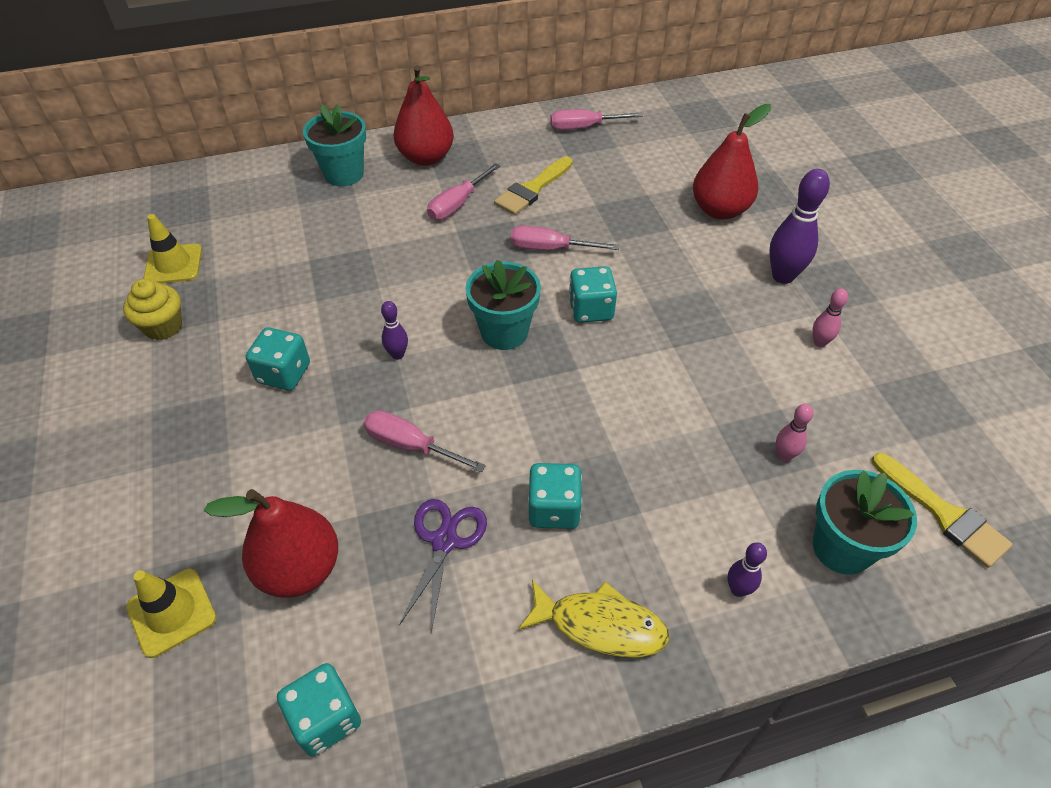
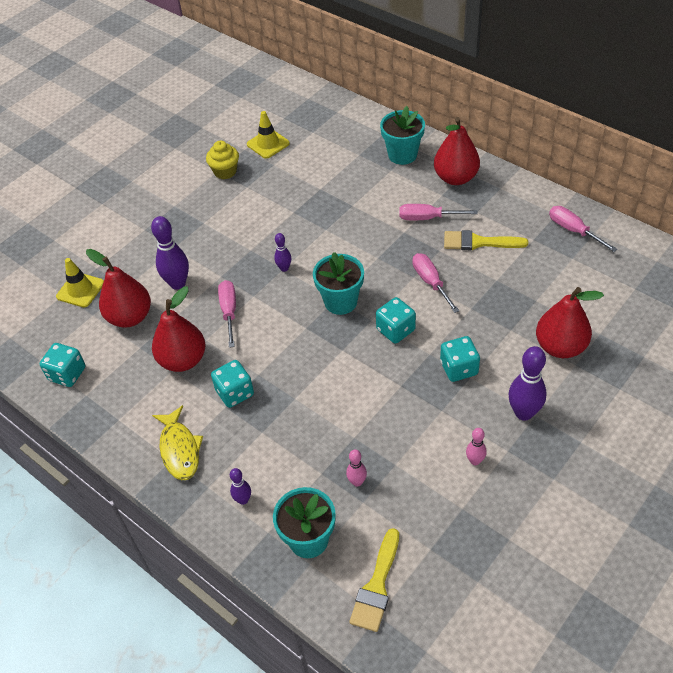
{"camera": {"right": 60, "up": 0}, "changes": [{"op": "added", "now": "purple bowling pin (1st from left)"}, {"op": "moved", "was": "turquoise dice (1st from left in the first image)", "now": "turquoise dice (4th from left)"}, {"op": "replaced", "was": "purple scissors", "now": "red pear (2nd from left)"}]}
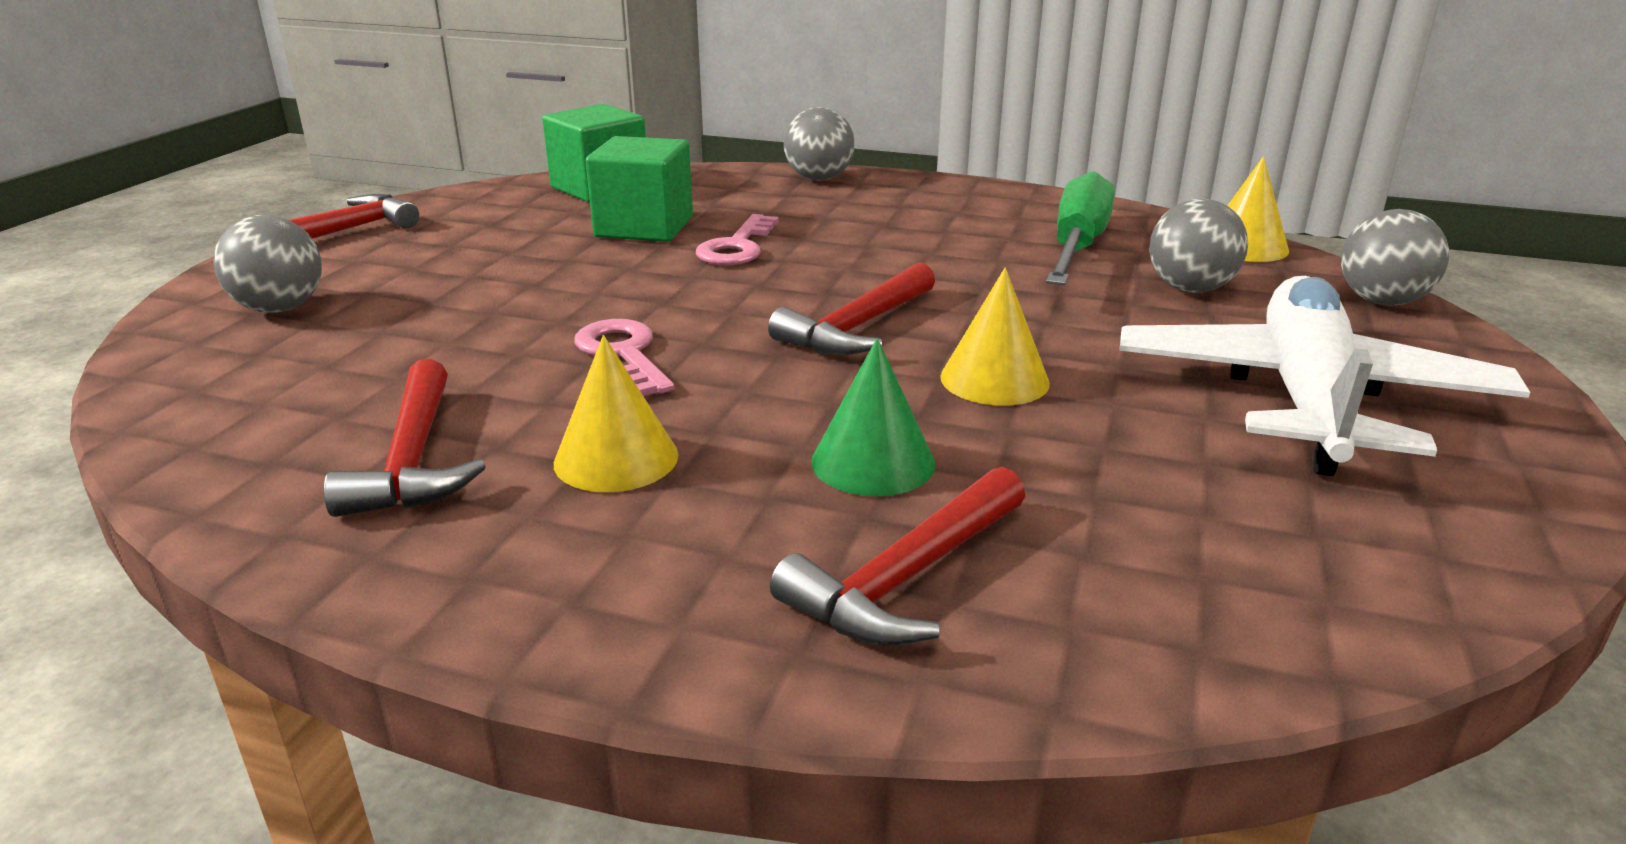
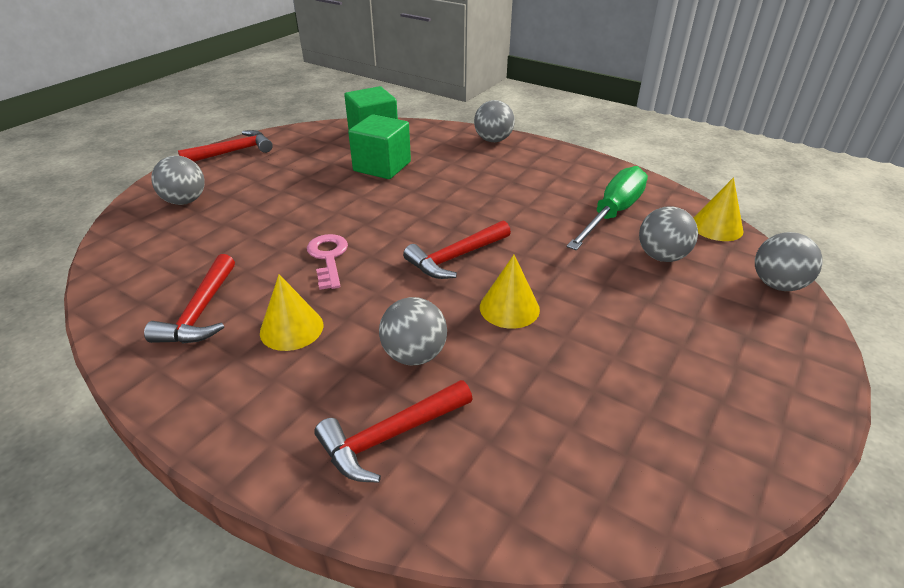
{"camera": {"right": 15, "up": 10}, "changes": [{"op": "removed", "was": "pink key (2nd from left)"}, {"op": "removed", "was": "white plane"}, {"op": "replaced", "was": "green cone", "now": "grey ball (2nd from left)"}]}
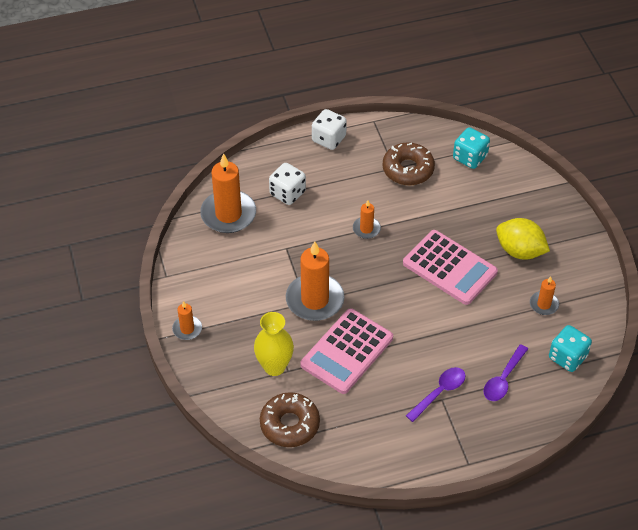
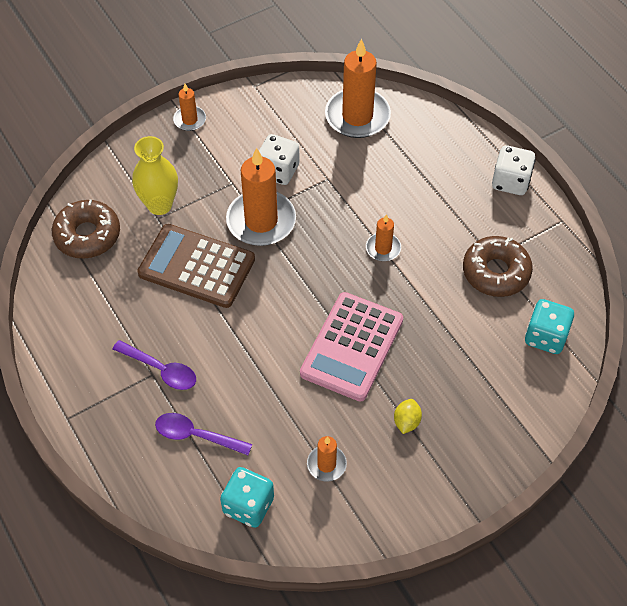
{"camera": {"right": 75, "up": 5}, "changes": [{"op": "moved", "was": "white dice (1st from left)"}, {"op": "recoloured", "was": "pink calculator (1st from left)", "now": "brown calculator"}, {"op": "resized", "was": "yellow lemon", "ratio": 0.5}]}
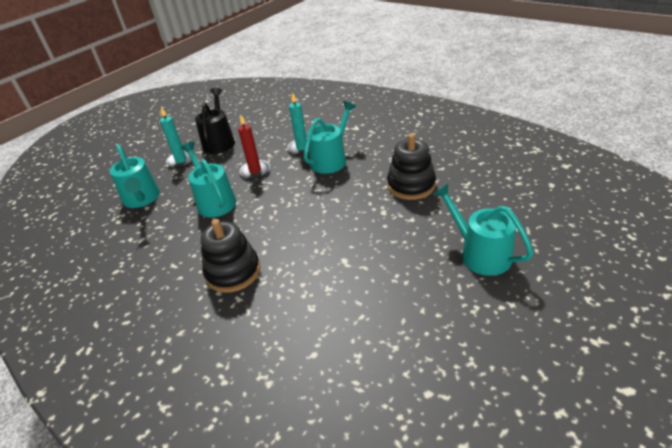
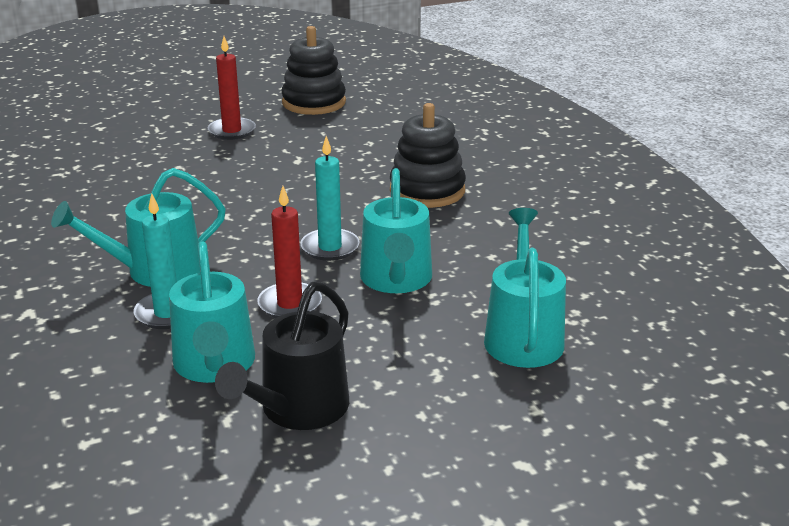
{"camera": {"right": -155, "up": -10}, "changes": [{"op": "added", "now": "red candle (1st from left)"}, {"op": "moved", "was": "turquoise candle (1st from left in the first image)", "now": "turquoise candle (2nd from left)"}, {"op": "moved", "was": "black stacking toy (2nd from left in the first image)", "now": "black stacking toy (1st from left)"}, {"op": "moved", "was": "turquoise watering can (4th from left in the first image)", "now": "turquoise watering can (2nd from left)"}]}
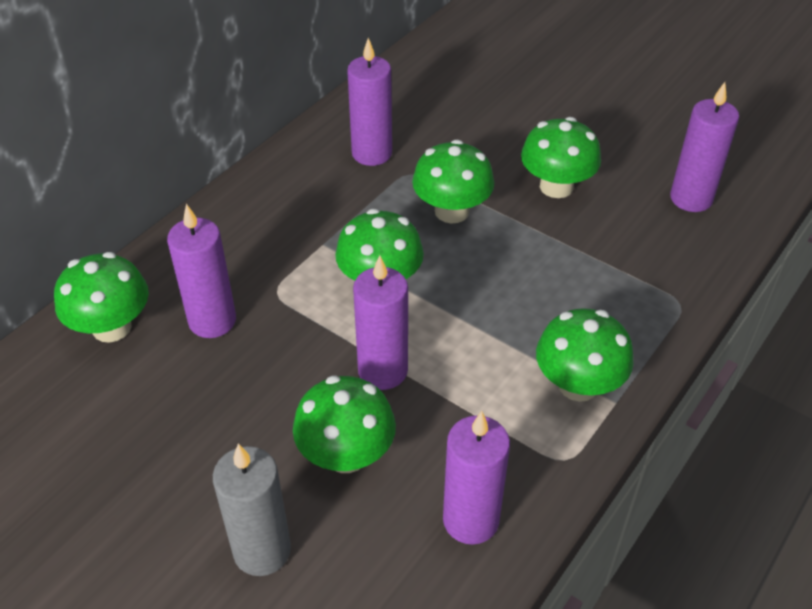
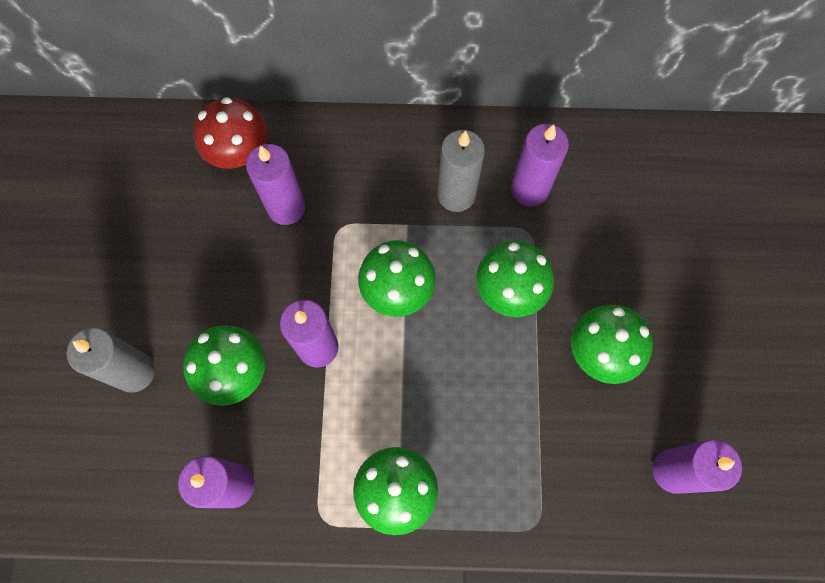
{"camera": {"right": 55, "up": 25}, "changes": [{"op": "added", "now": "grey candle (2nd from left)"}, {"op": "recoloured", "was": "green mushroom (1st from left)", "now": "red mushroom"}]}
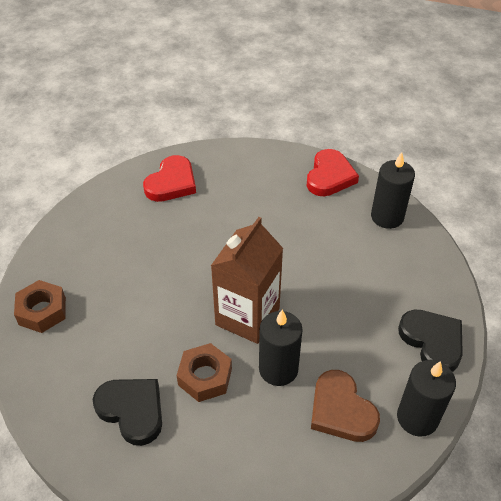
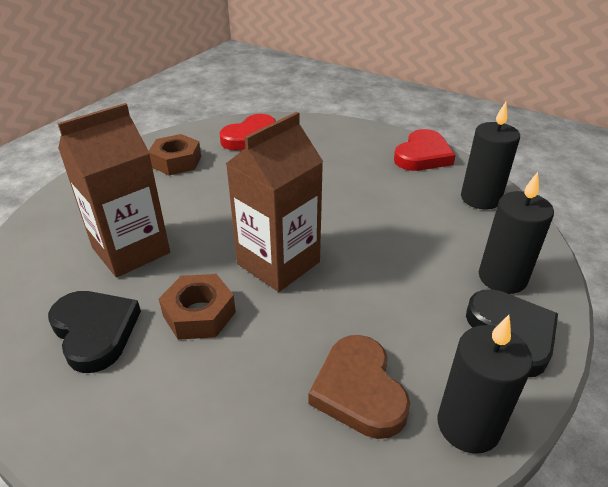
{"camera": {"right": 15, "up": -10}, "changes": [{"op": "added", "now": "brown carton (1st from left)"}, {"op": "moved", "was": "brown nut (1st from left)"}, {"op": "moved", "was": "black candle (1st from left in the first image)", "now": "black candle (3rd from left)"}]}
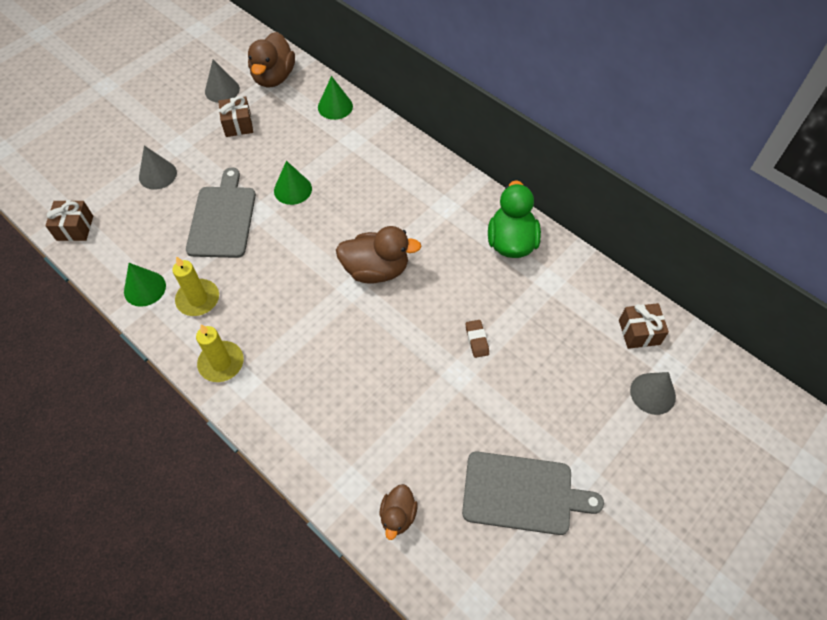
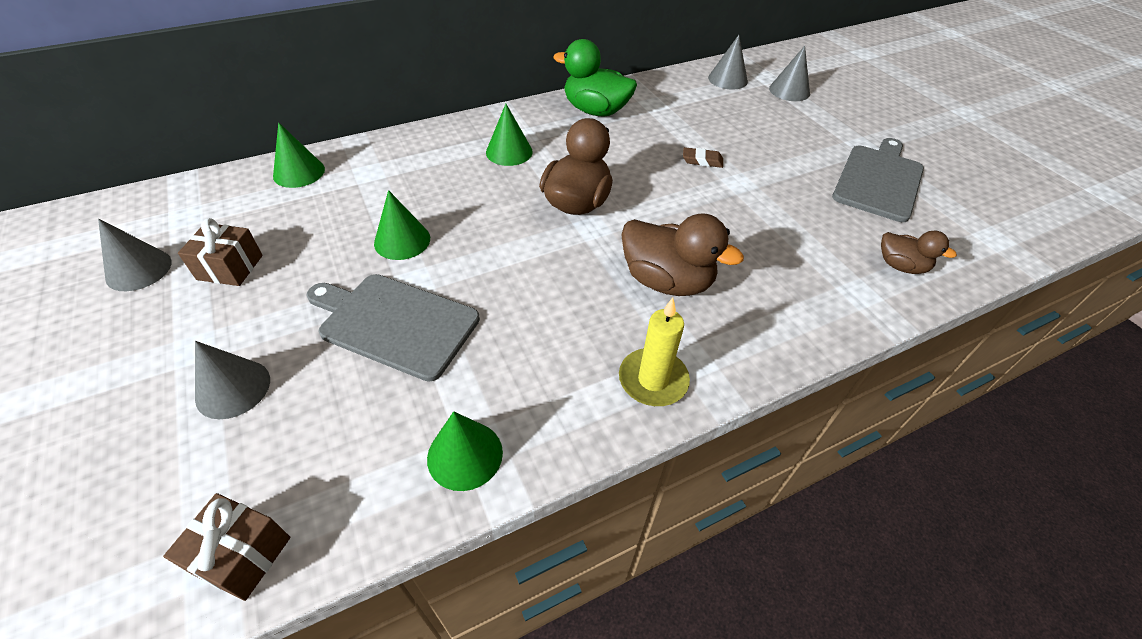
{"camera": {"right": -70, "up": -10}, "changes": [{"op": "removed", "was": "yellow candle (1st from left)"}, {"op": "added", "now": "green cone (4th from left)"}, {"op": "moved", "was": "brown duck (1st from left in the first image)", "now": "brown duck (2nd from left)"}, {"op": "replaced", "was": "brown gift (3rd from left)", "now": "grey cone (3rd from left)"}]}
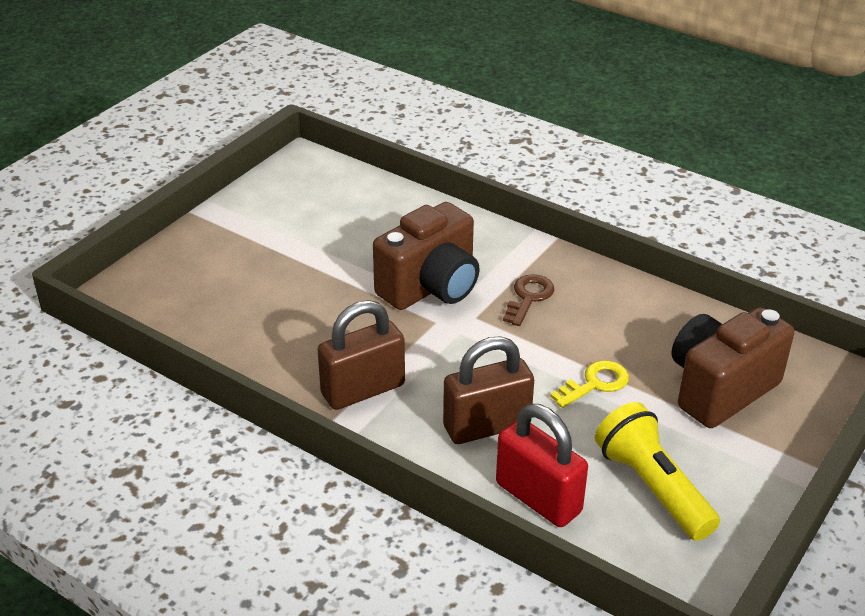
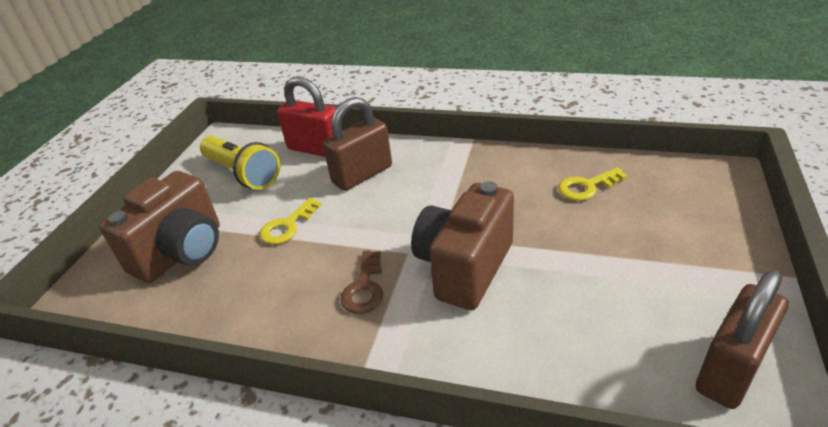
{"camera": {"right": 165, "up": 0}, "changes": [{"op": "added", "now": "yellow key (2nd from left)"}, {"op": "moved", "was": "brown padlock (1st from left in the first image)", "now": "brown padlock (2nd from left)"}]}
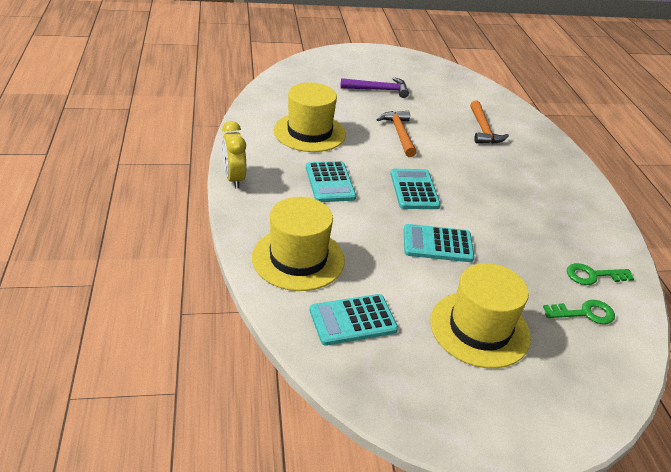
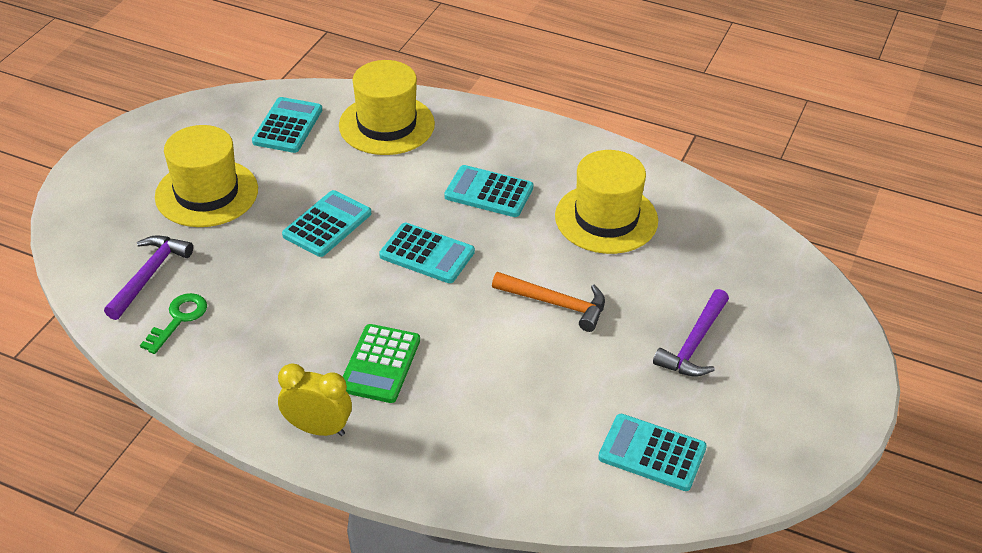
{"camera": {"right": 125, "up": 5}, "changes": [{"op": "removed", "was": "orange hammer (2nd from left)"}, {"op": "added", "now": "green calculator"}, {"op": "added", "now": "turquoise calculator (5th from left)"}, {"op": "moved", "was": "yellow clock"}, {"op": "replaced", "was": "green key (1st from left)", "now": "purple hammer (1st from left)"}]}
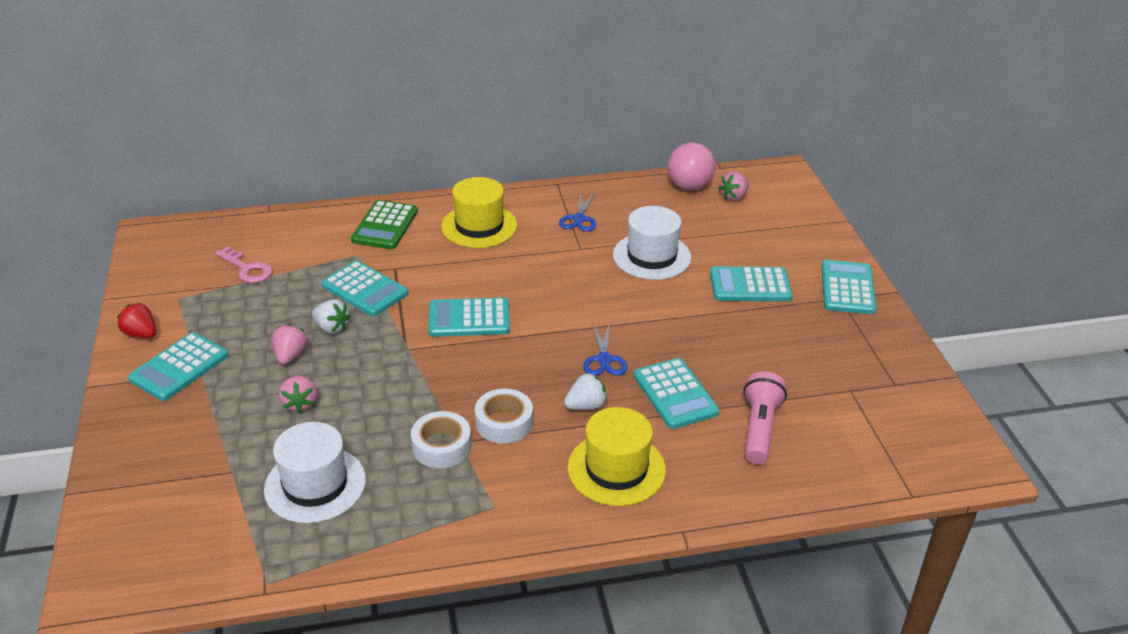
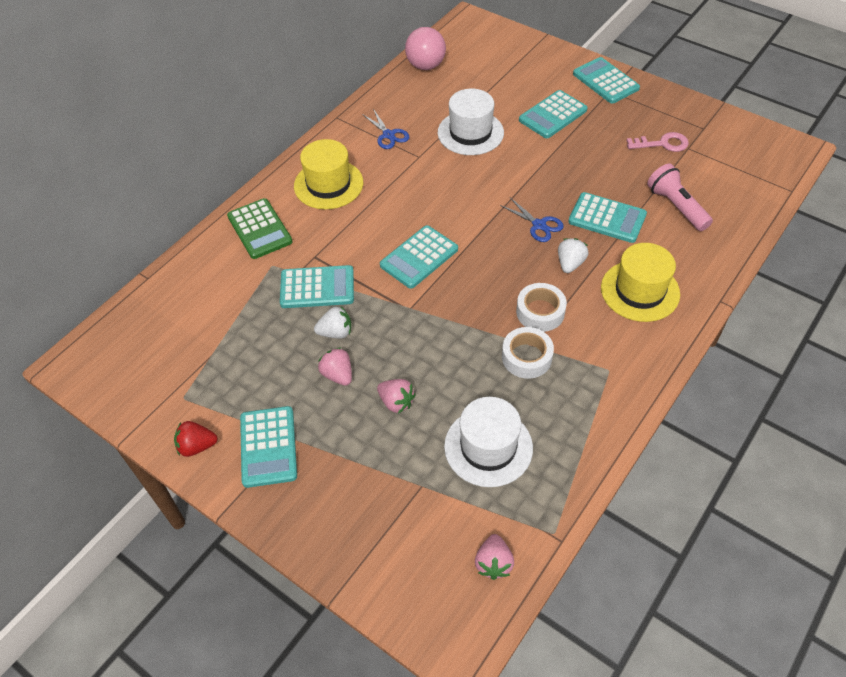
{"camera": {"right": -40, "up": 15}, "changes": [{"op": "moved", "was": "pink key"}, {"op": "moved", "was": "pink strawberry (3rd from left)"}]}
